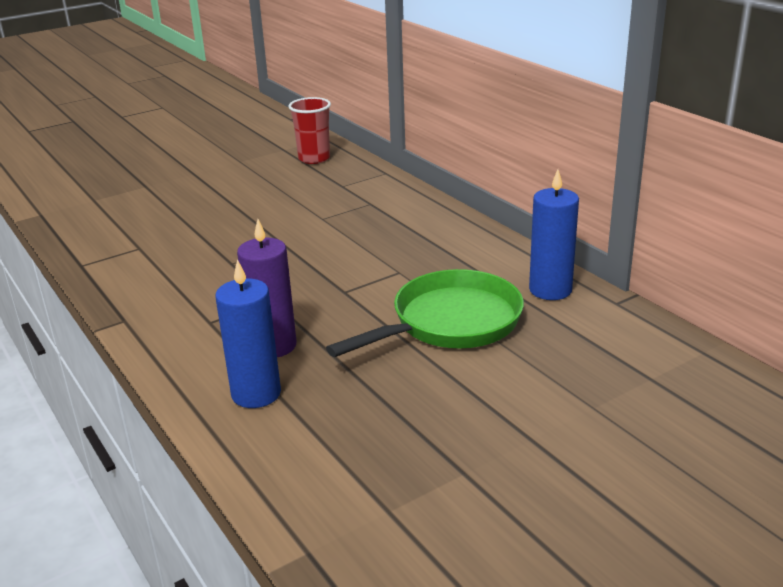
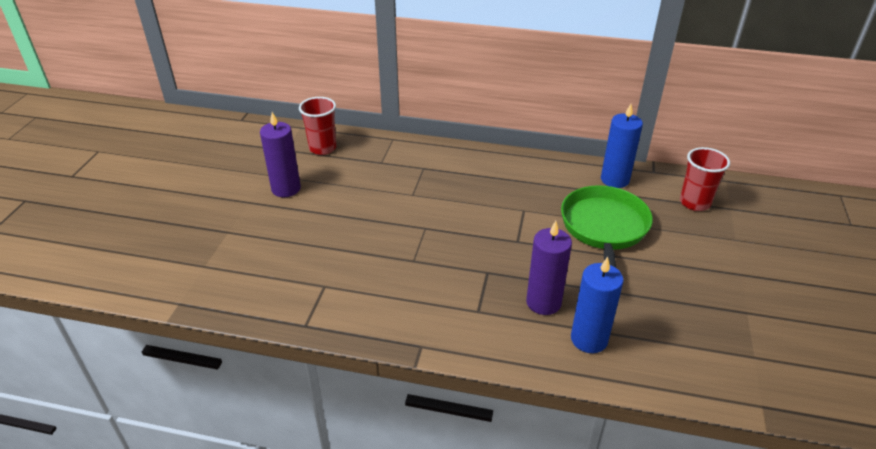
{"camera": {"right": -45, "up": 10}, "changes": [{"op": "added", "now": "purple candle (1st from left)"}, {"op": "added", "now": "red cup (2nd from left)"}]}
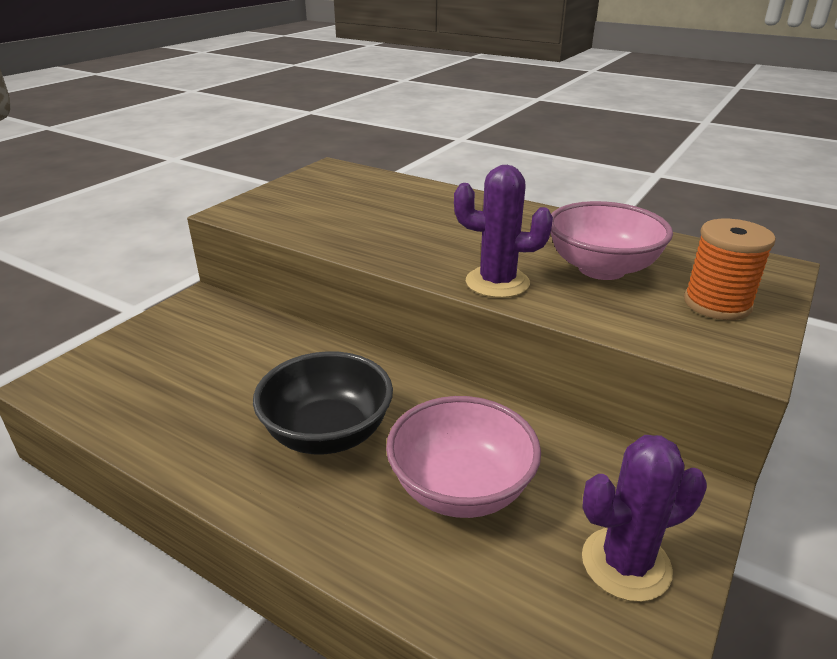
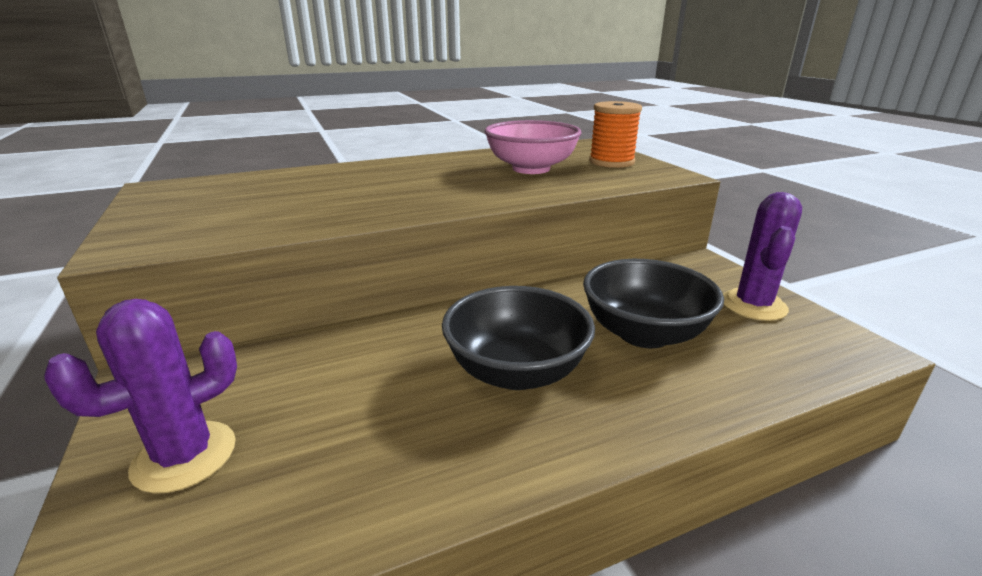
{"camera": {"right": -55, "up": -5}, "changes": [{"op": "moved", "was": "purple cactus (1st from left)"}, {"op": "recoloured", "was": "pink bowl (1st from left)", "now": "black bowl (2nd from left)"}]}
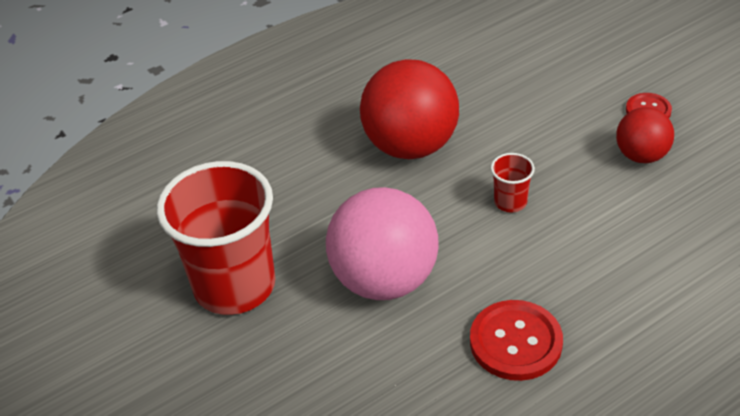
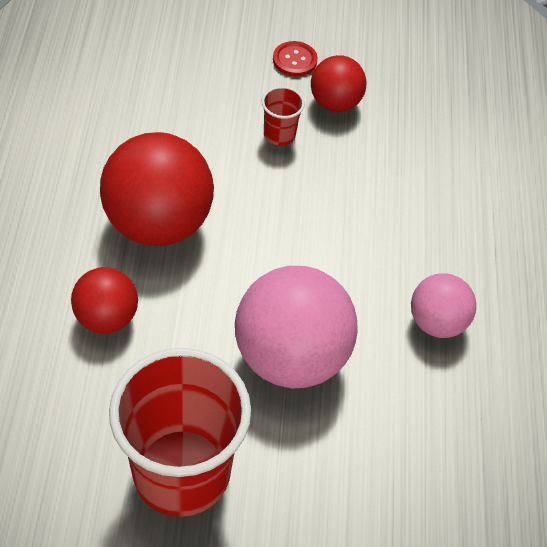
{"camera": {"right": -60, "up": 10}, "changes": [{"op": "added", "now": "red ball (1st from left)"}, {"op": "moved", "was": "red cup (2nd from left)"}, {"op": "replaced", "was": "red button (1st from left)", "now": "pink ball (2nd from left)"}]}
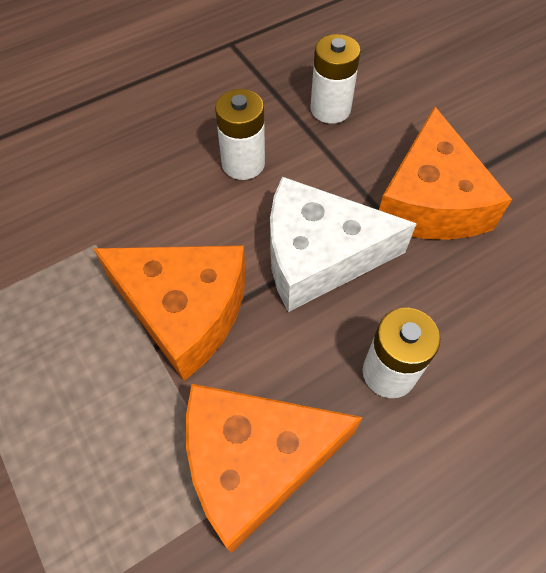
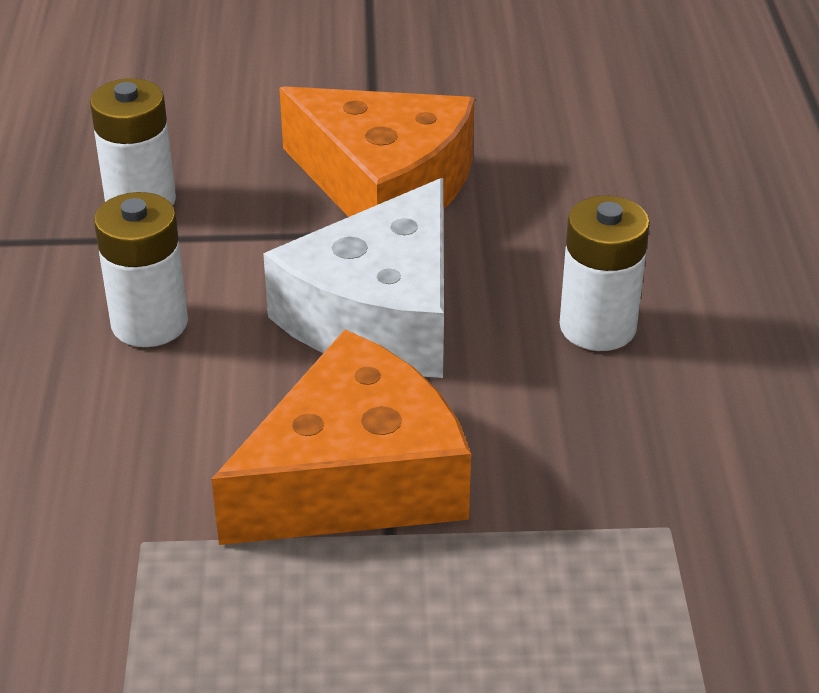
{"camera": {"right": -60, "up": -20}, "changes": [{"op": "removed", "was": "orange cheese (2nd from left)"}]}
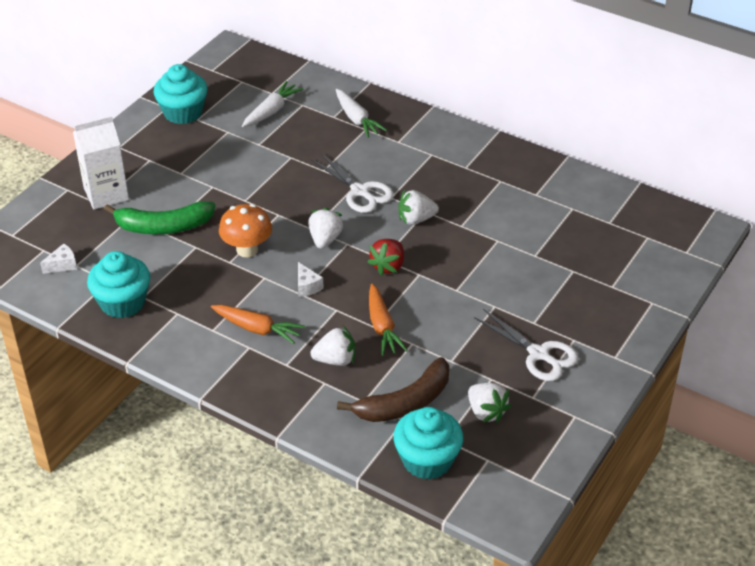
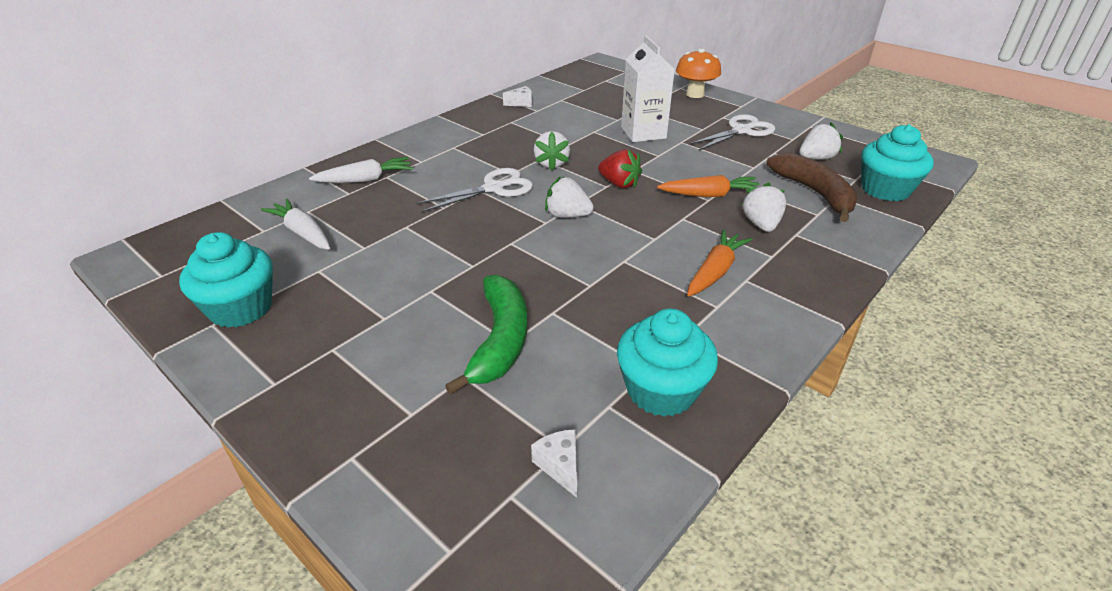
{"camera": {"right": -80, "up": -5}, "changes": [{"op": "moved", "was": "white carton"}, {"op": "moved", "was": "orange mushroom"}, {"op": "moved", "was": "white cheese (2nd from left in the first image)", "now": "white cheese (1st from left)"}]}
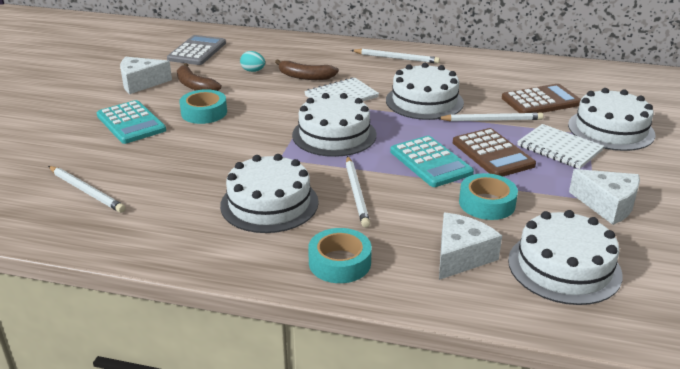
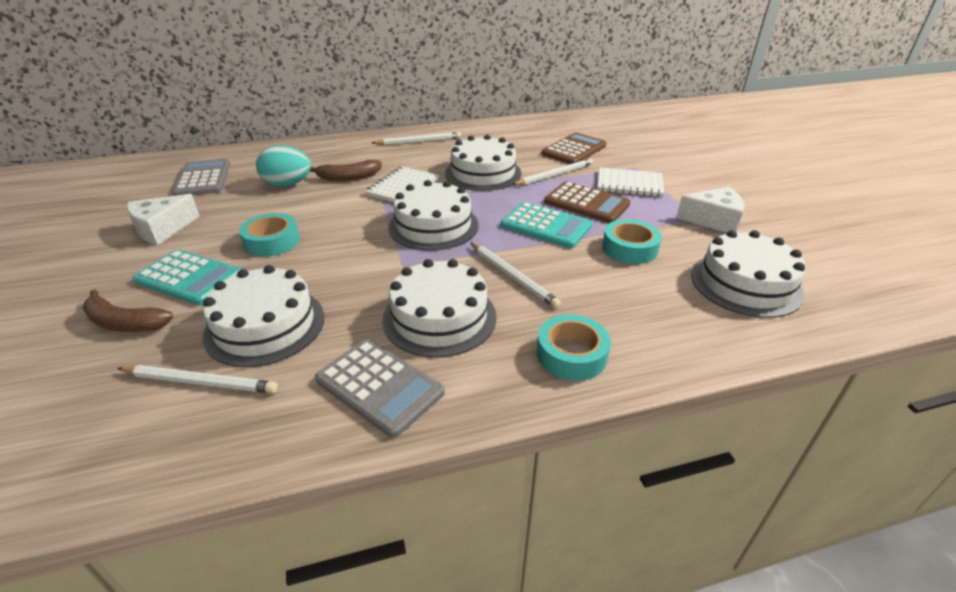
{"camera": {"right": -30, "up": 5}, "changes": [{"op": "removed", "was": "white cheese (2nd from left)"}, {"op": "added", "now": "grey calculator (2nd from left)"}, {"op": "moved", "was": "brown banana (1st from left)"}, {"op": "moved", "was": "white cake (5th from left in the first image)", "now": "white cake (1st from left)"}, {"op": "resized", "was": "turquoise egg", "ratio": 1.74}]}
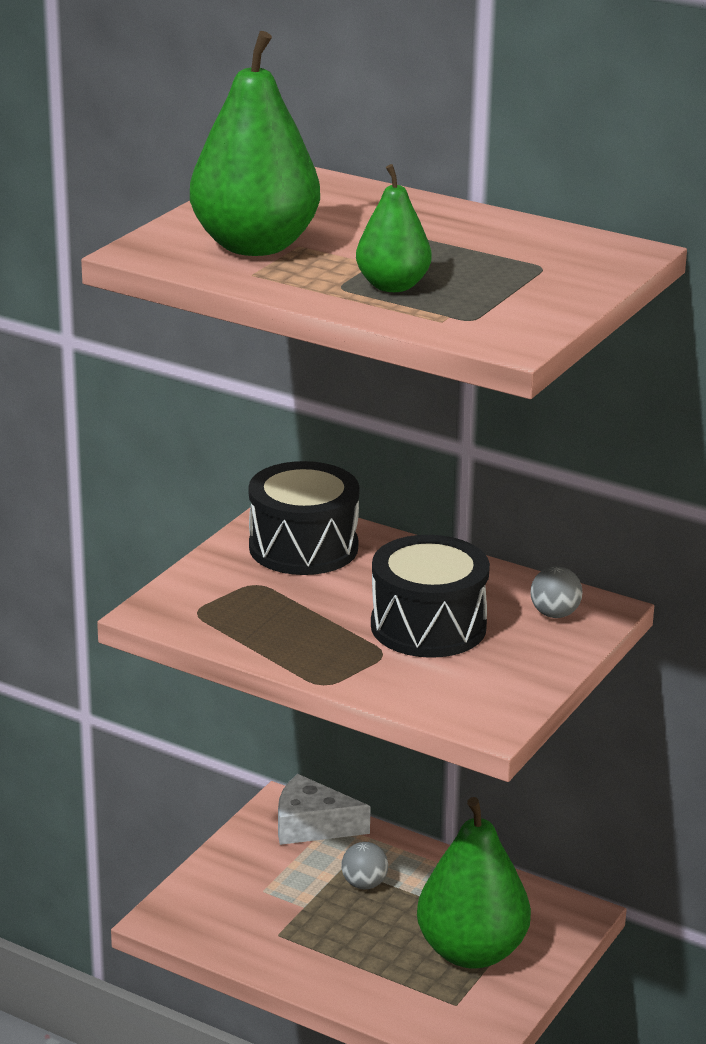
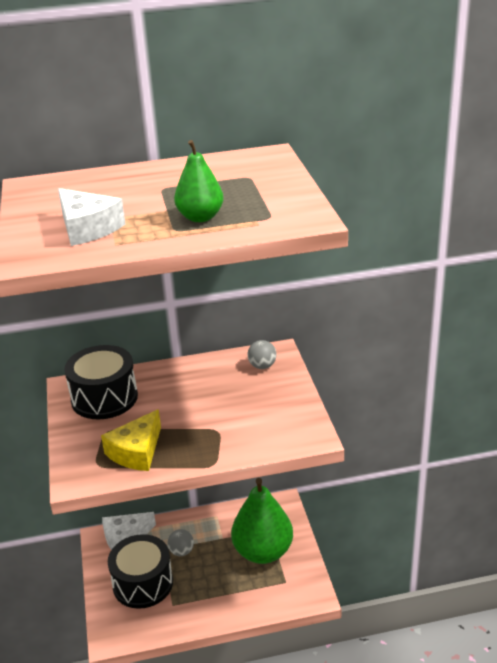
{"camera": {"right": -40, "up": 5}, "changes": [{"op": "added", "now": "yellow cheese"}, {"op": "moved", "was": "black drum (2nd from left)"}, {"op": "replaced", "was": "green pear (1st from left)", "now": "white cheese (1st from left)"}]}
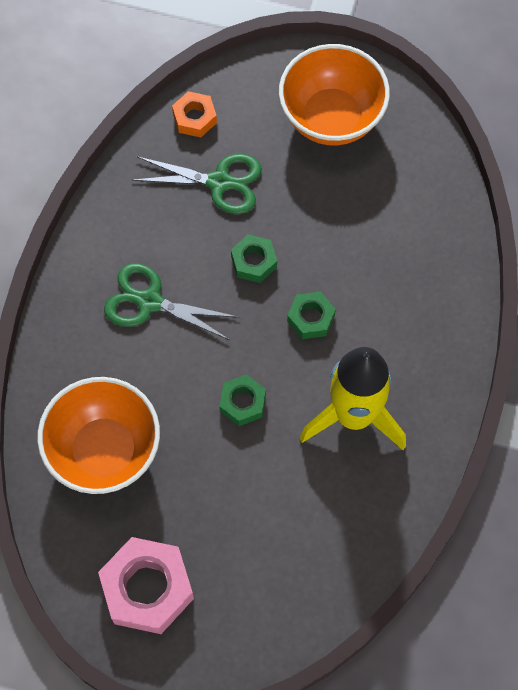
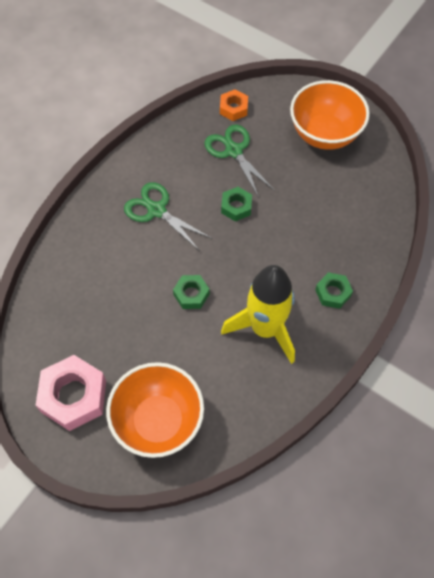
{"camera": {"right": 20, "up": -5}, "changes": [{"op": "moved", "was": "orange bowl (1st from left)"}, {"op": "moved", "was": "green nut (3rd from left)"}, {"op": "turned", "was": "green scissors (2nd from left)", "clockwise": -150}]}
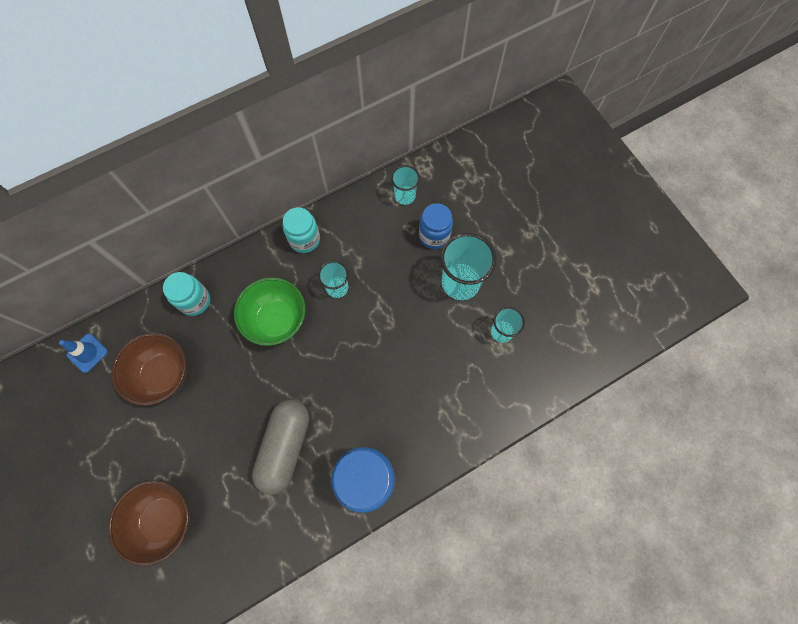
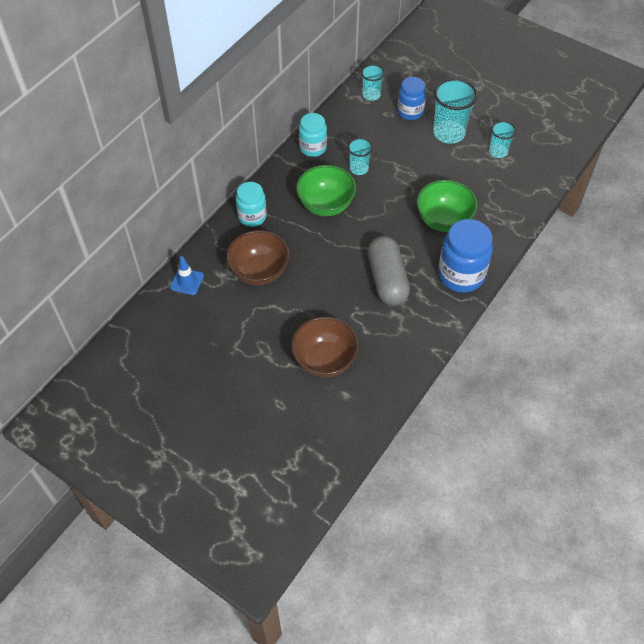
{"camera": {"right": -25, "up": -15}, "changes": [{"op": "added", "now": "green bowl (2nd from left)"}]}
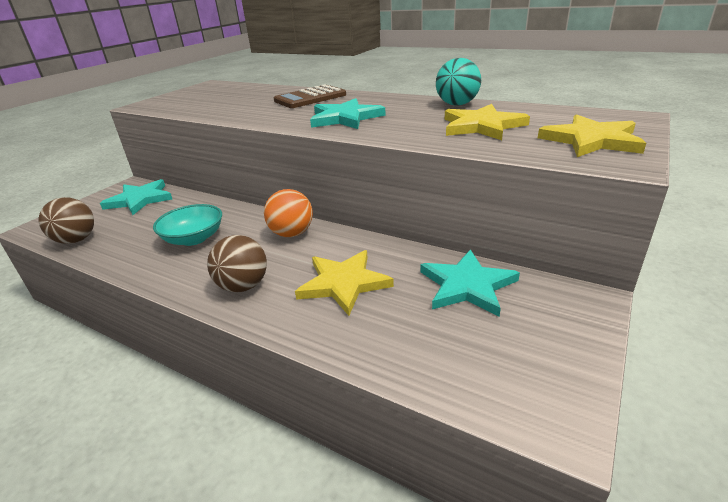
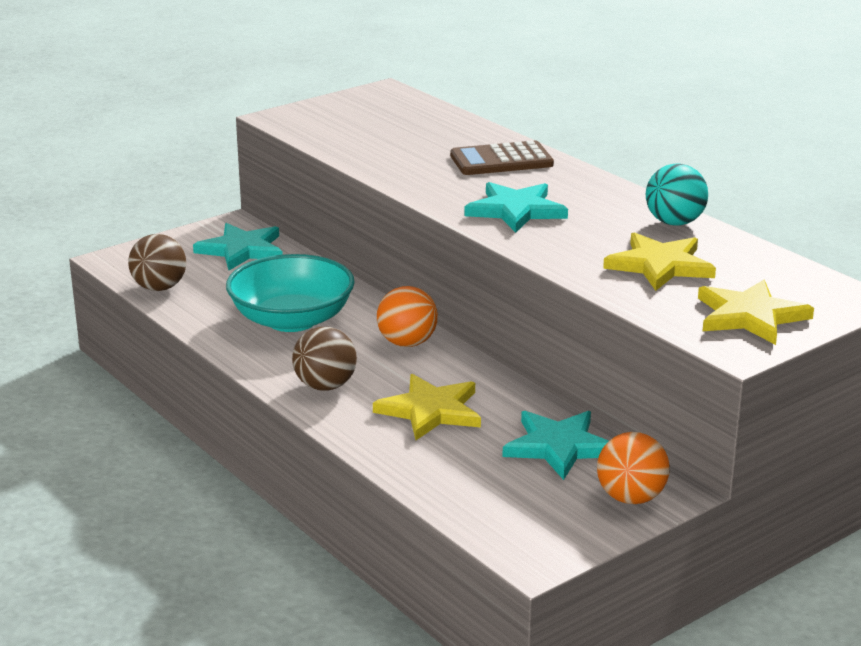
{"camera": {"right": 20, "up": -5}, "changes": [{"op": "added", "now": "orange ball (2nd from left)"}, {"op": "resized", "was": "turquoise bowl", "ratio": 1.53}]}
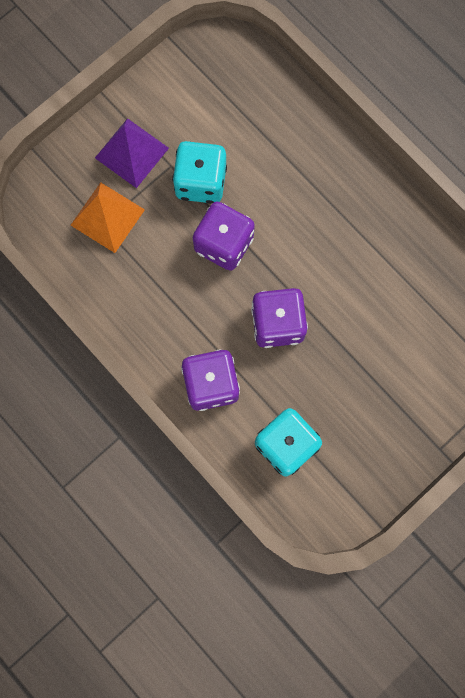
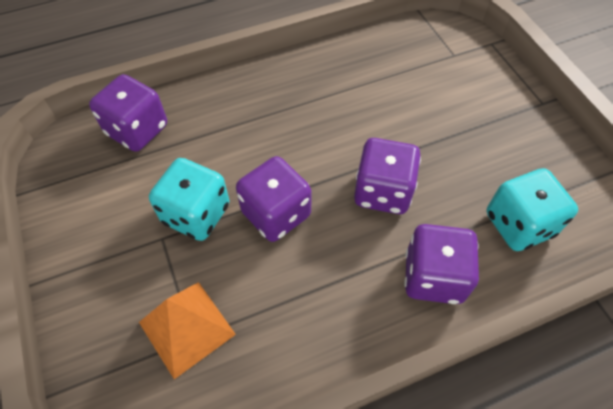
{"camera": {"right": -70, "up": -20}, "changes": [{"op": "removed", "was": "purple pyramid"}, {"op": "added", "now": "purple dice (1st from left)"}]}
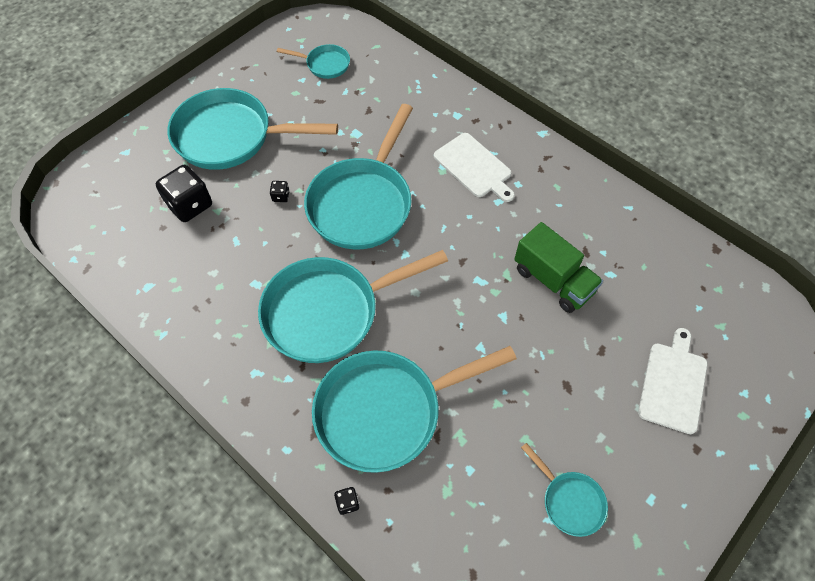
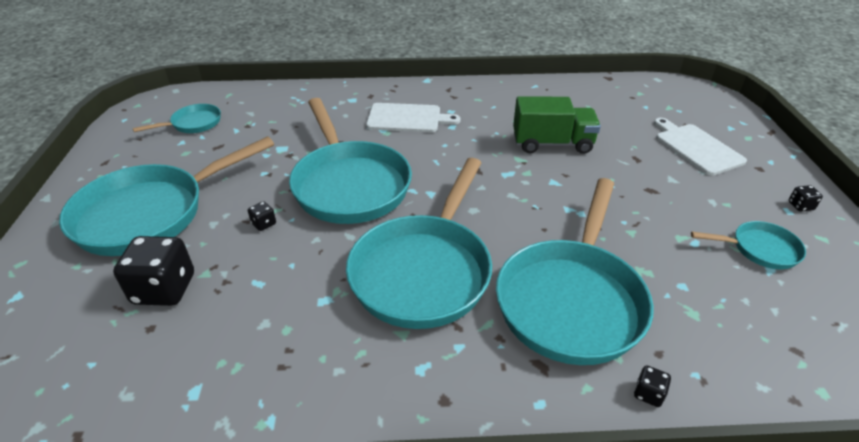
{"camera": {"right": -45, "up": -20}, "changes": [{"op": "added", "now": "black dice (4th from left)"}]}
